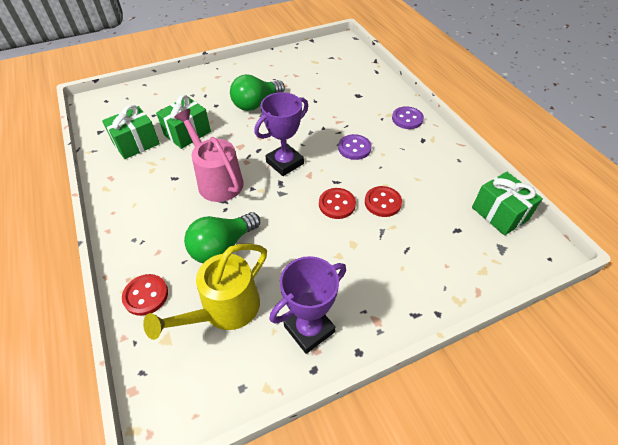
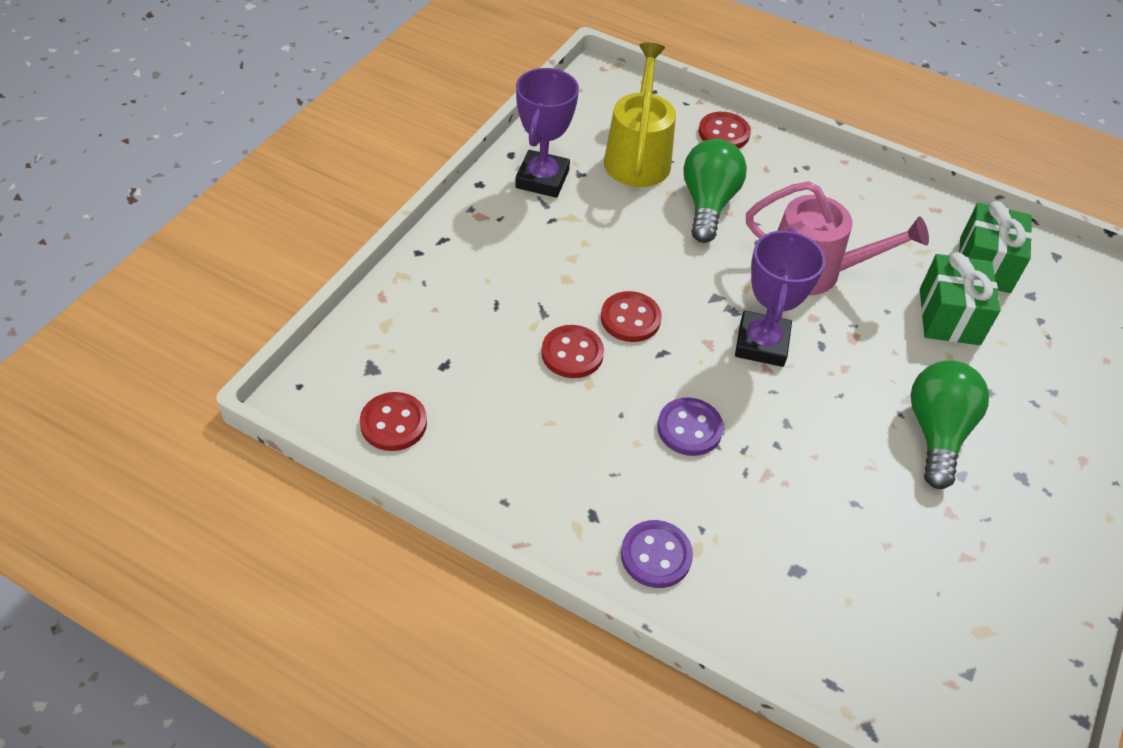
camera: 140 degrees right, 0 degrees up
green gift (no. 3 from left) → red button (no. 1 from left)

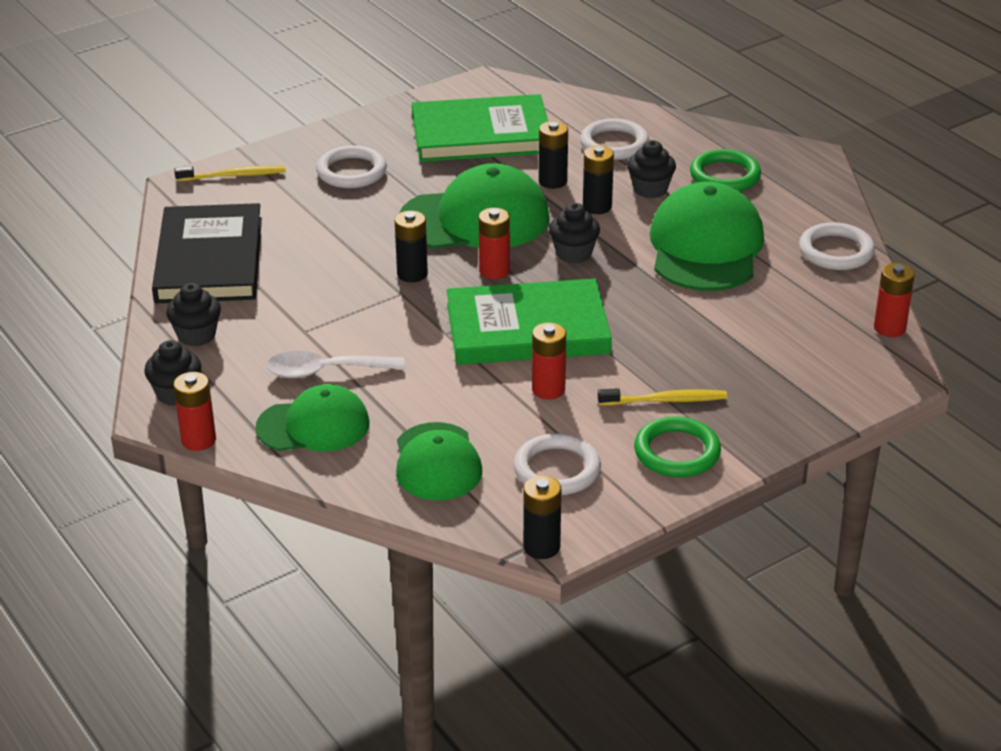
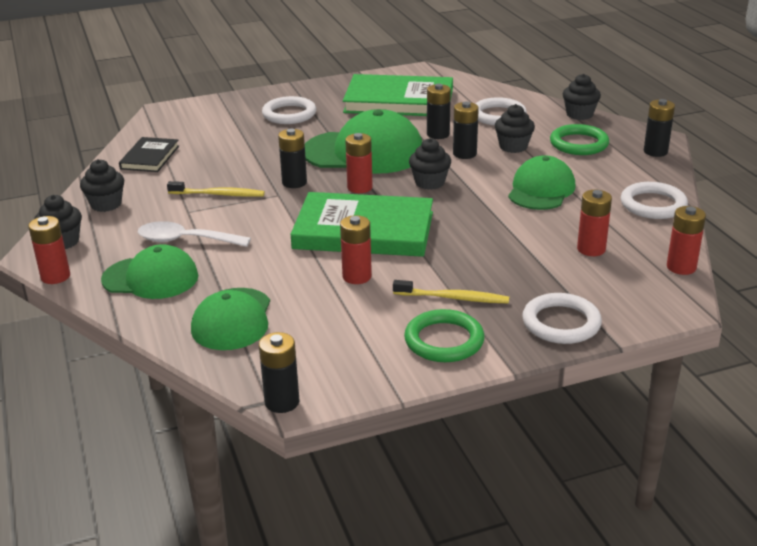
camera: 15 degrees right, 5 degrees down
- → black cupcake (no. 5 from left)
- → red battery (no. 4 from left)
- → black battery (no. 5 from left)
yellow toothbrush (no. 1 from left), shifted
white ring (no. 2 from left in the first image) → white ring (no. 3 from left), shifted
black book, x0.52
green cap (no. 4 from left), x0.65

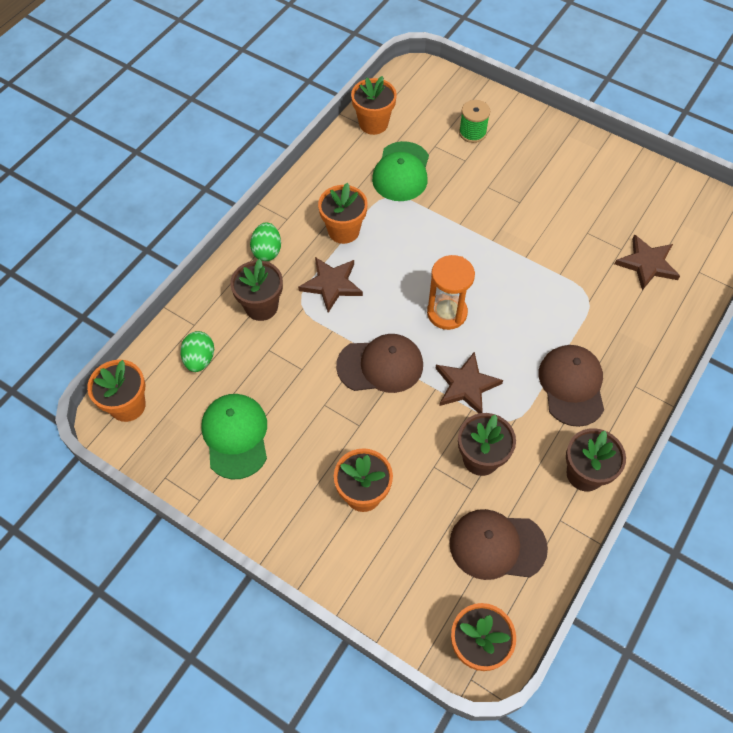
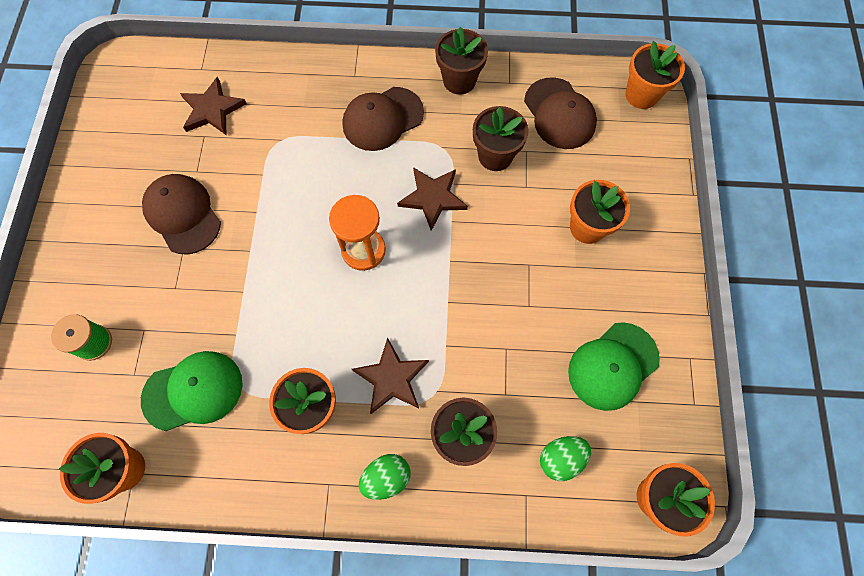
camera: 120 degrees left, 10 degrees up
brown cap (no. 1 from left), shifted

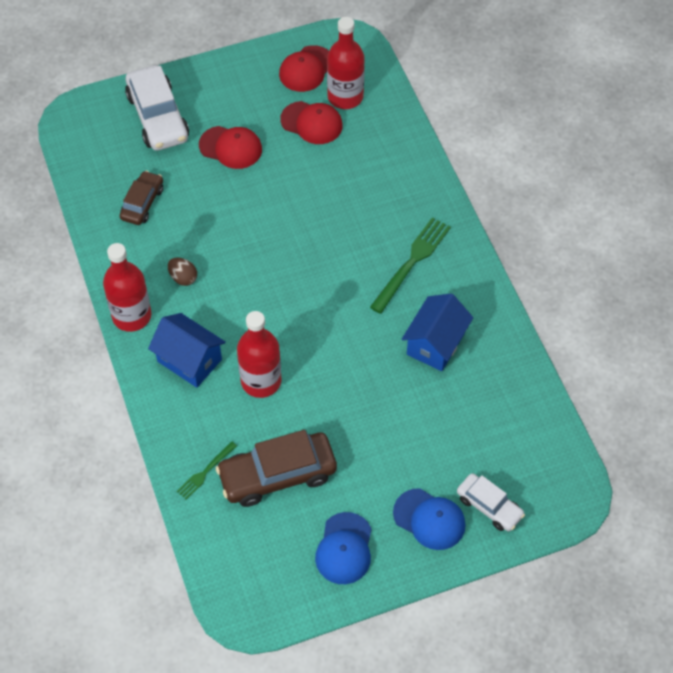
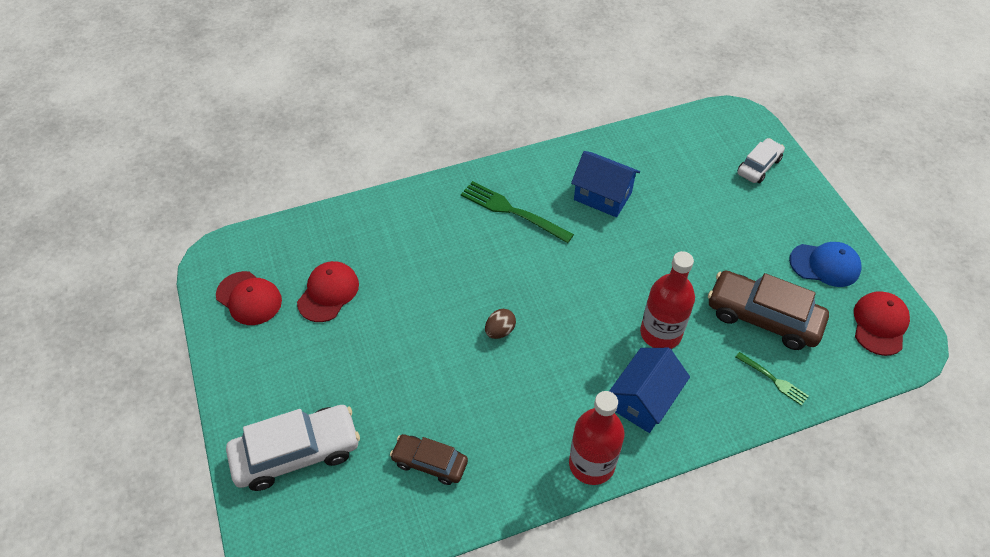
camera: 90 degrees left, 5 degrees down
red bottle (no. 3 from left) → -
blue cap (no. 2 from left) → -
brown egg, shifted
red cap (no. 1 from left in the first image) → red cap (no. 3 from left), shifted
brown car (no. 2 from left), 135 degrees clockwise

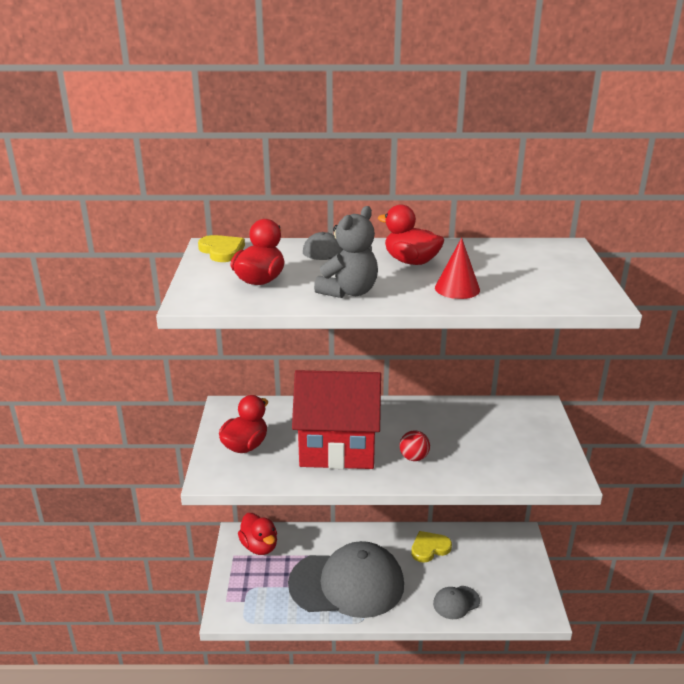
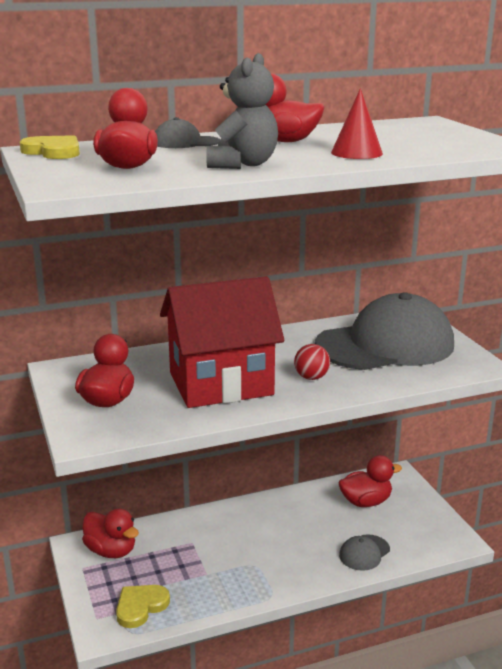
camera: 20 degrees left, 5 degrees down
- → red duck (no. 5 from left)
grey cap (no. 2 from left in the first image) → grey cap (no. 3 from left), shifted
yellow heart (no. 2 from left), shifted

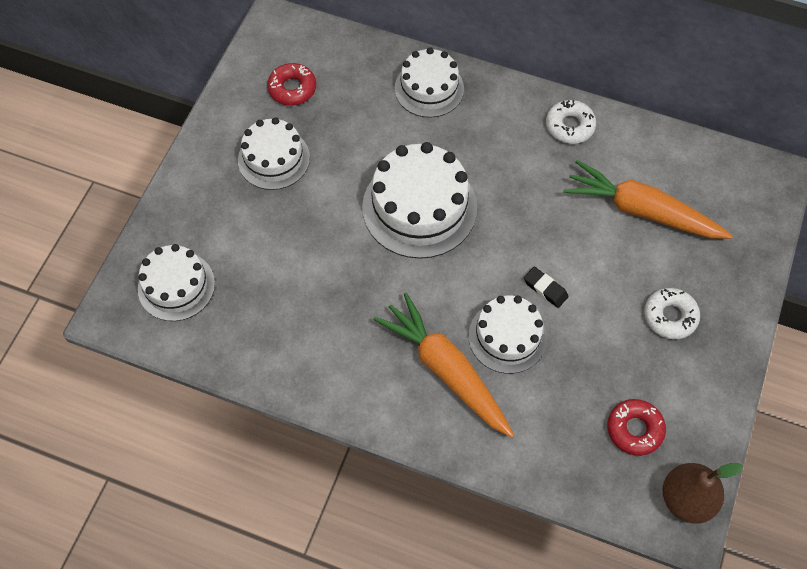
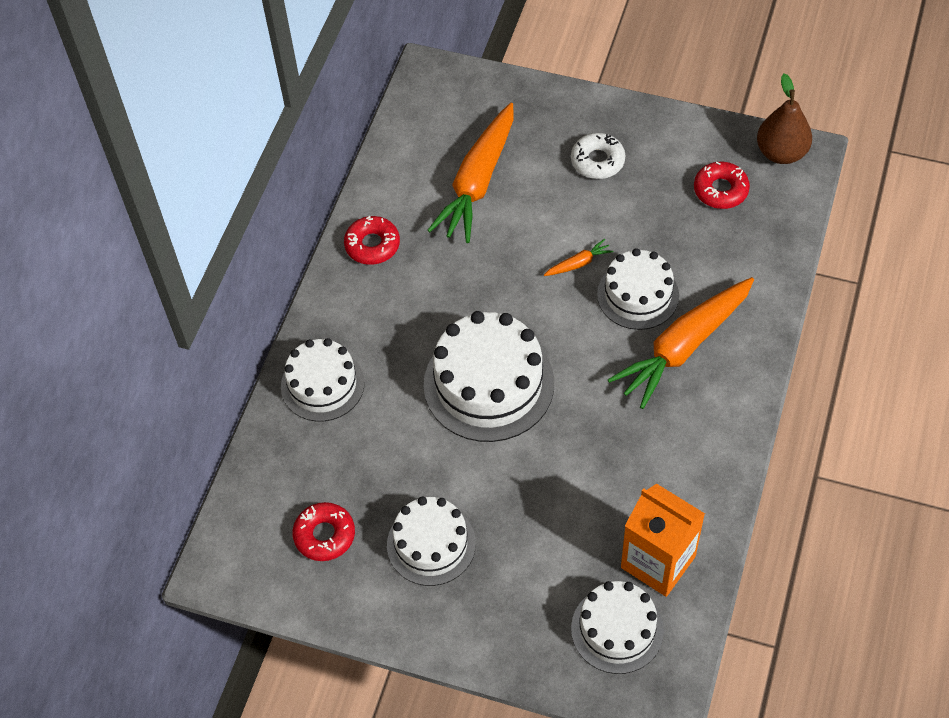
camera: 90 degrees left, 5 degrees down
- → orange carton
black eraser → orange carrot (no. 2 from left)
white donut (no. 1 from left) → red donut (no. 2 from left)

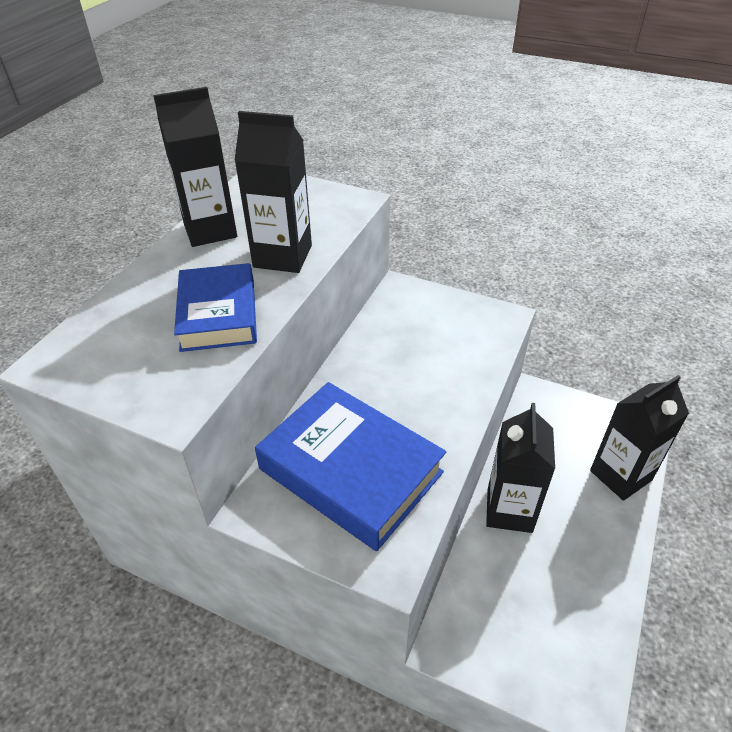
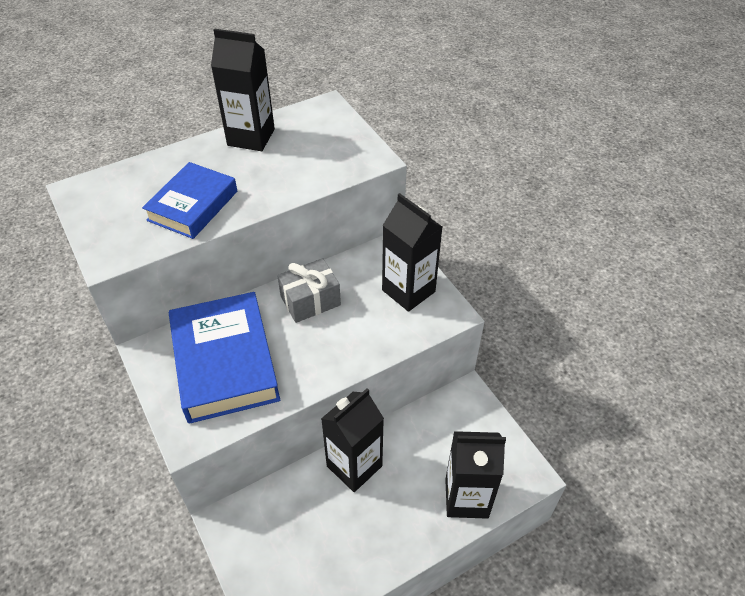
camera: 35 degrees right, 5 degrees up
- → grey gift
black carton (no. 2 from left in the first image) → black carton (no. 3 from left), shifted

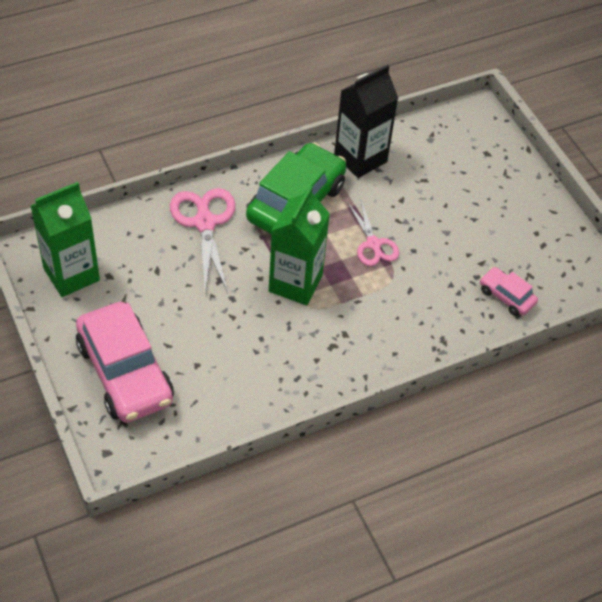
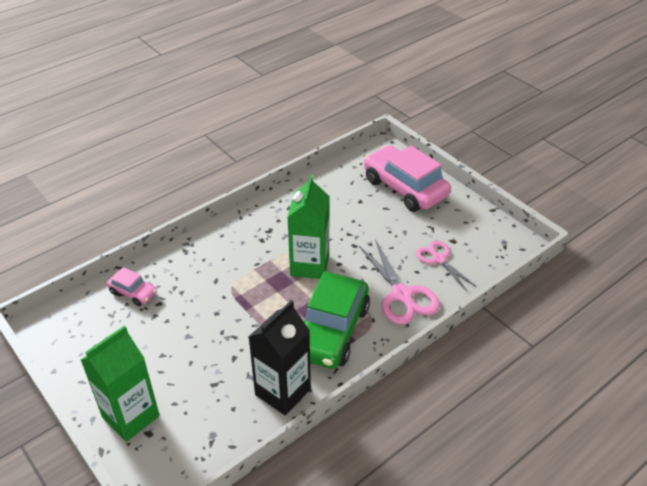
camera: 170 degrees right, 10 degrees down
green carton (no. 1 from left), shifted
pink scissors (no. 2 from left), shifted

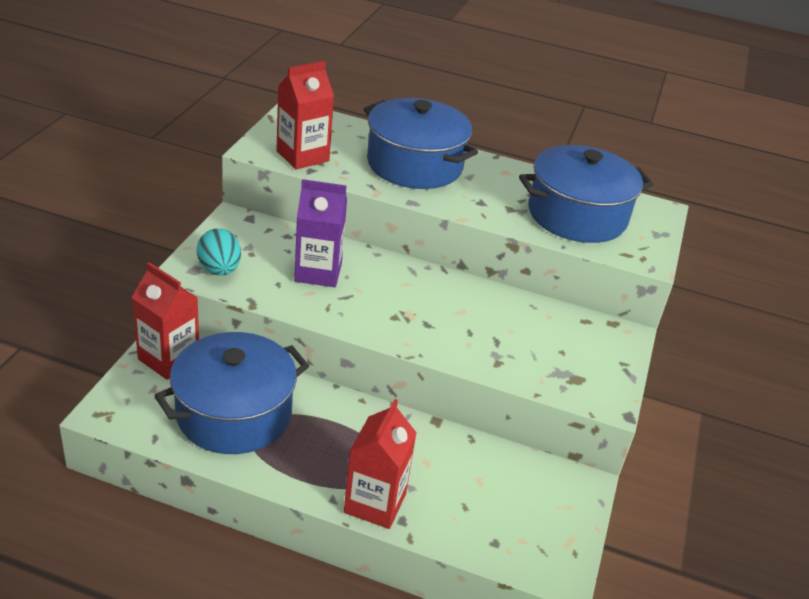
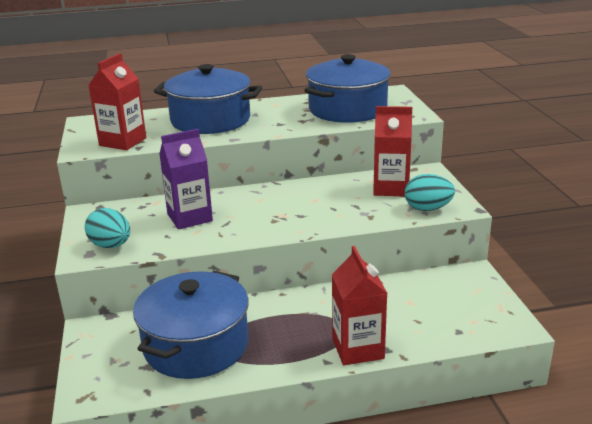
camera: 25 degrees left, 10 degrees down
- → turquoise egg (no. 2 from left)
red carton (no. 1 from left in the first image) → red carton (no. 3 from left), shifted

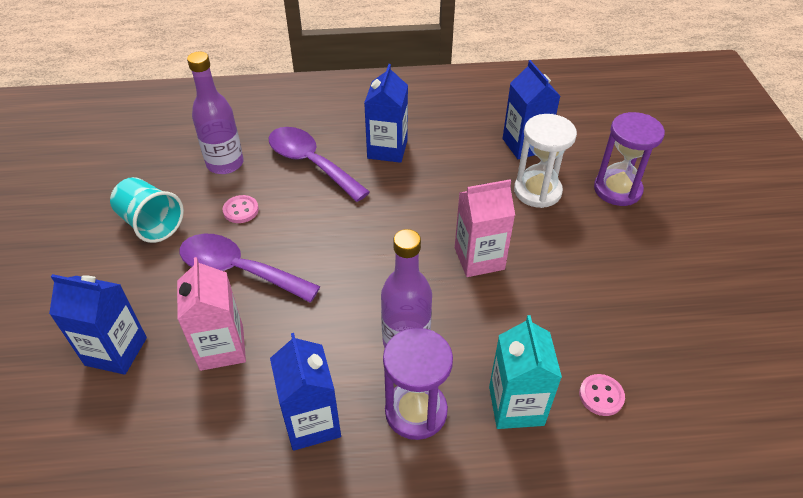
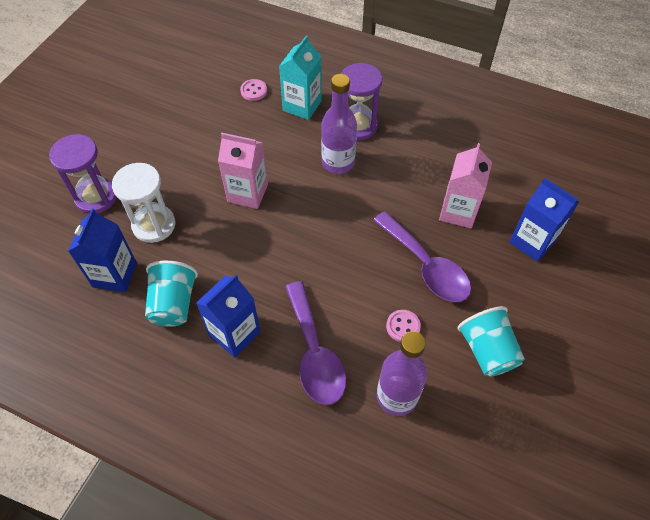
camera: 150 degrees left, 10 degrees up
blue carton (no. 2 from left) → -
- → turquoise cup (no. 1 from left)

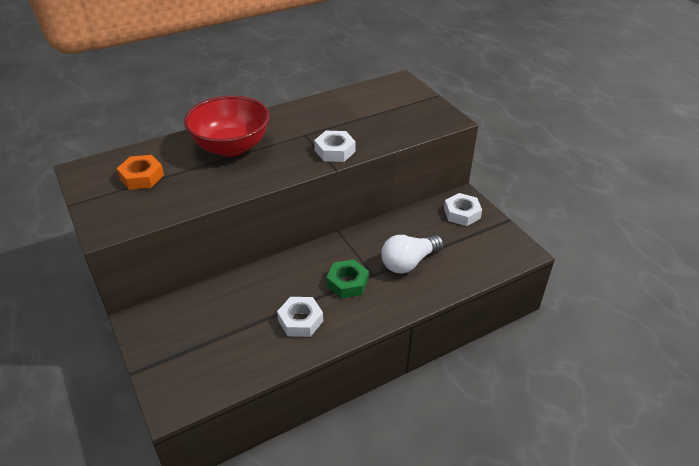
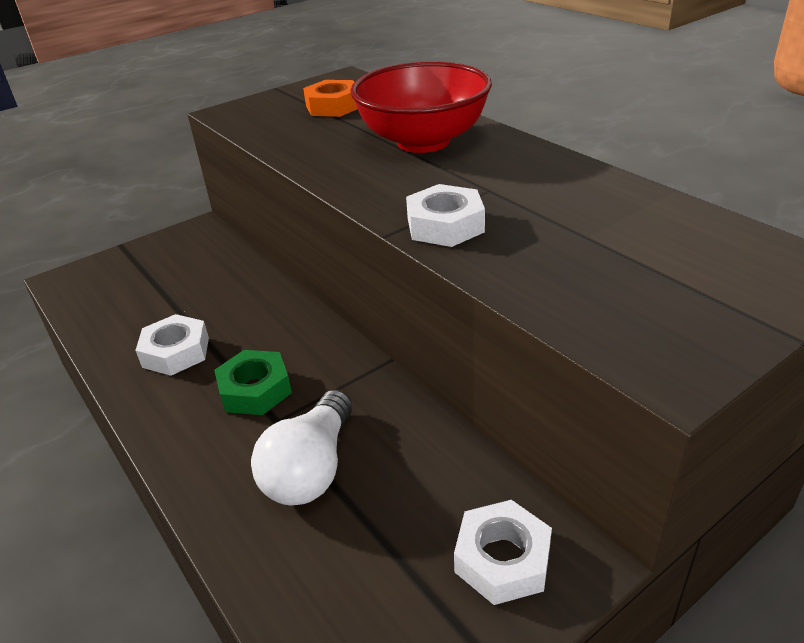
camera: 85 degrees right, 5 degrees down
white light bulb, 120 degrees counterclockwise

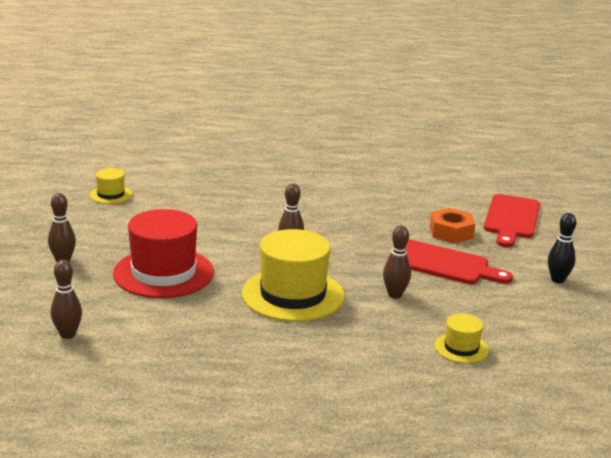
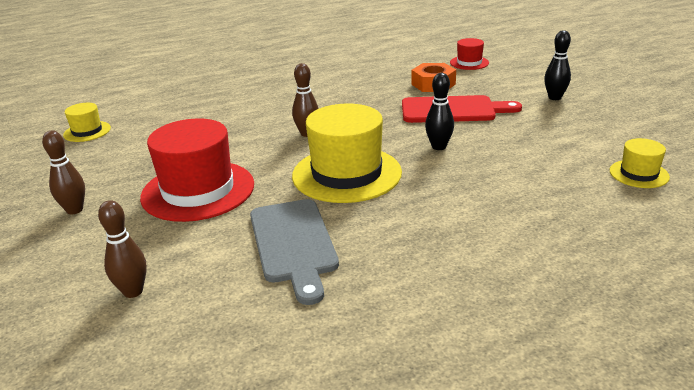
camera: 20 degrees left, 5 degrees up
- → grey cutting board
yellow hat (no. 3 from left), shifted
red cutting board (no. 2 from left) → red hat (no. 2 from left)
brown bowling pin (no. 4 from left) → black bowling pin (no. 1 from left)

